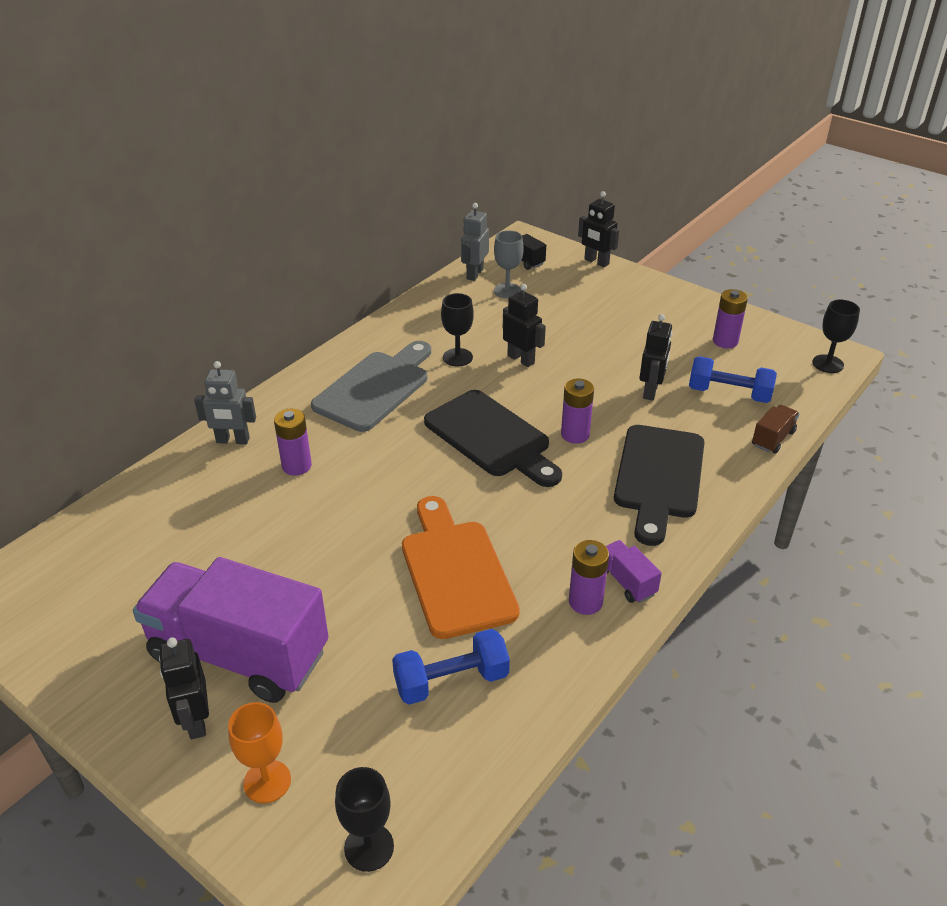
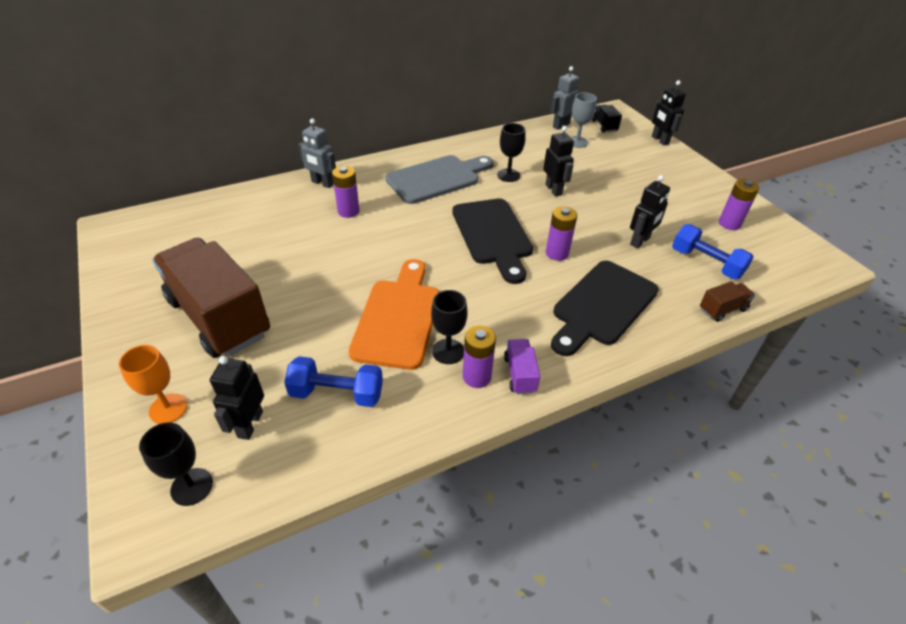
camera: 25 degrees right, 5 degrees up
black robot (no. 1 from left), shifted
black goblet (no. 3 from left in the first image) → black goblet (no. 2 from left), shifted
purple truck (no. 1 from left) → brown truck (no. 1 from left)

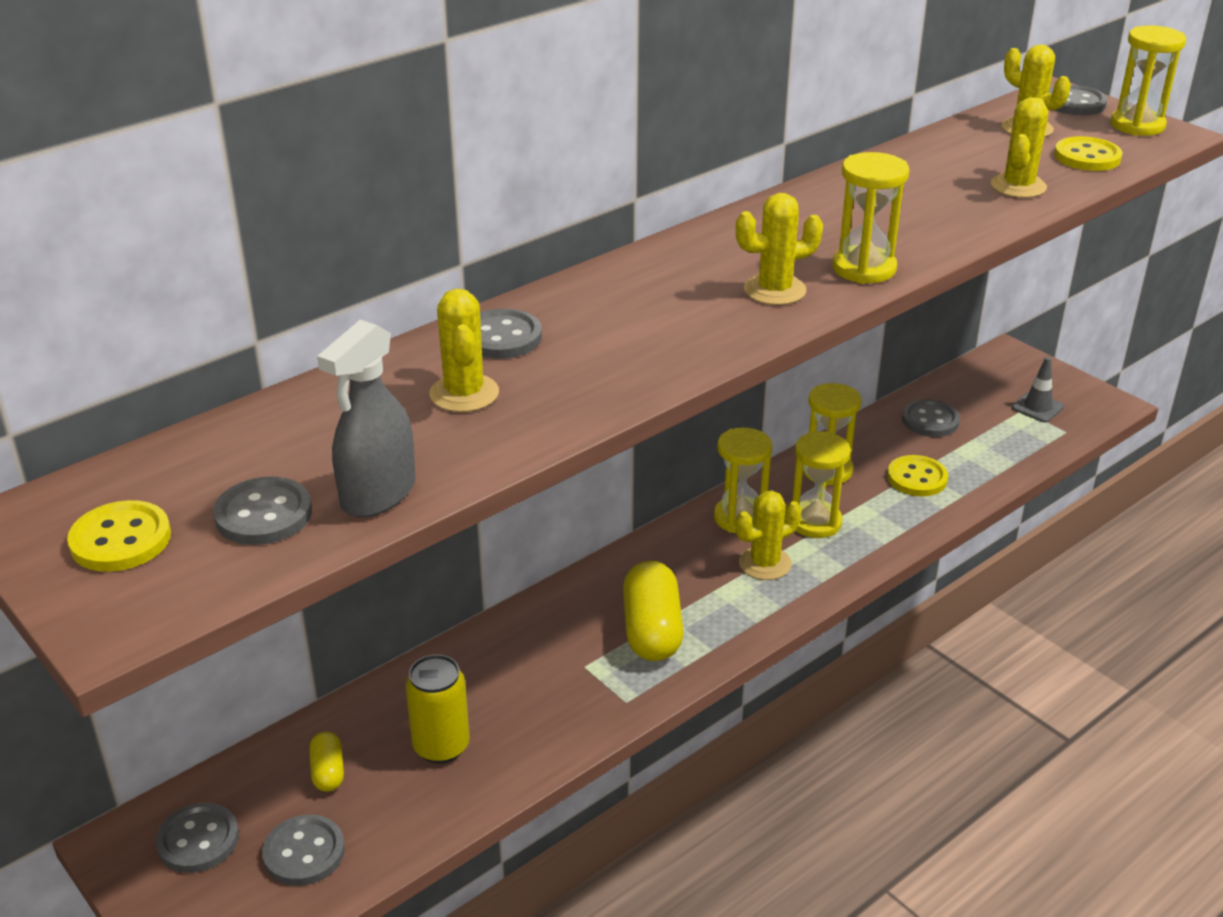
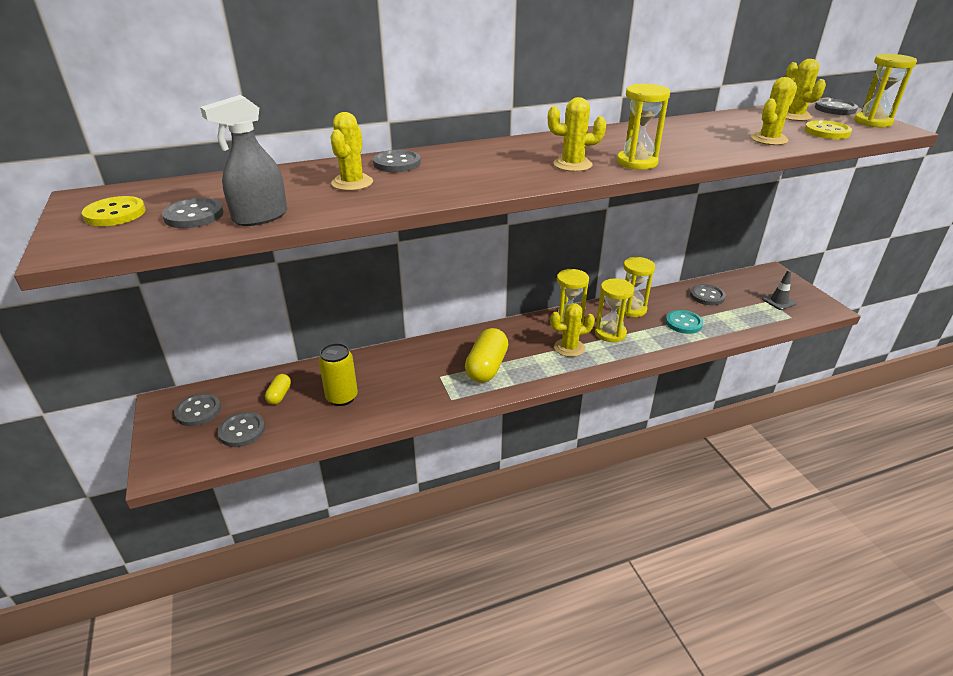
camera: 20 degrees right, 0 degrees up
yellow button (no. 2 from left) → turquoise button

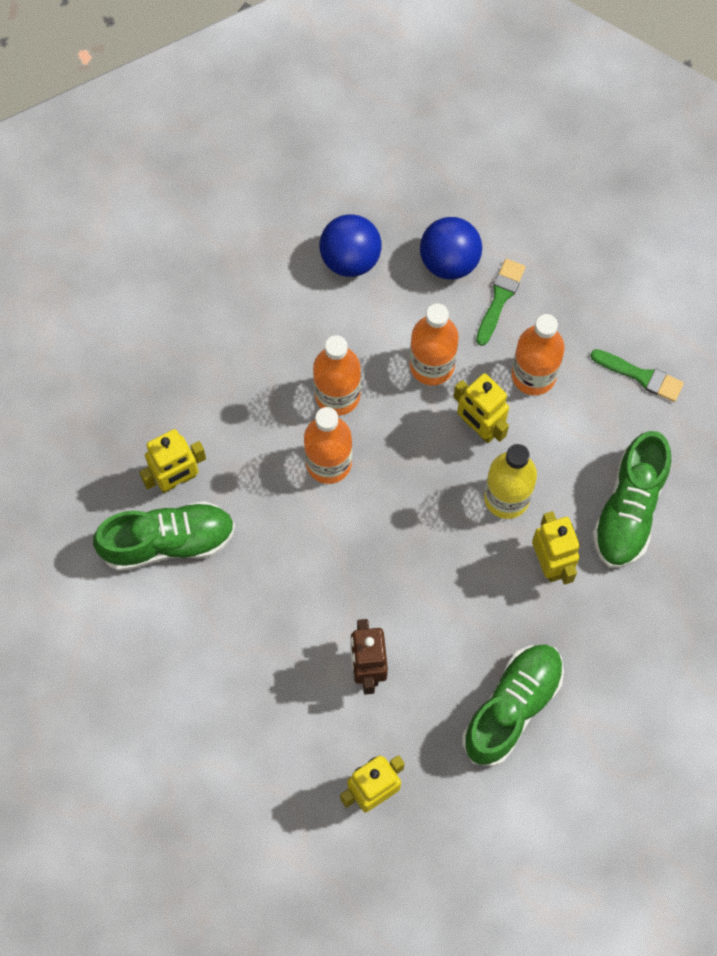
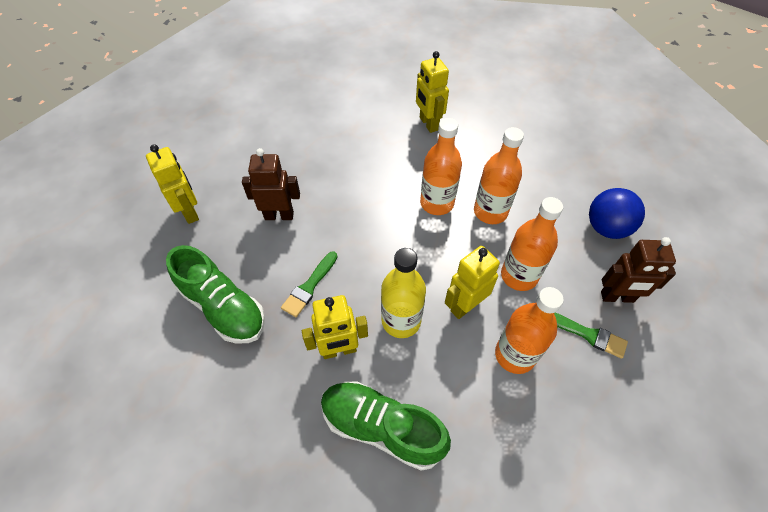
camera: 95 degrees right, 15 degrees down
green shoe (no. 1 from left) → -
green brush (no. 2 from left in the first image) → green brush (no. 1 from left), shifted
blue ball (no. 2 from left) → brown robot (no. 2 from left)

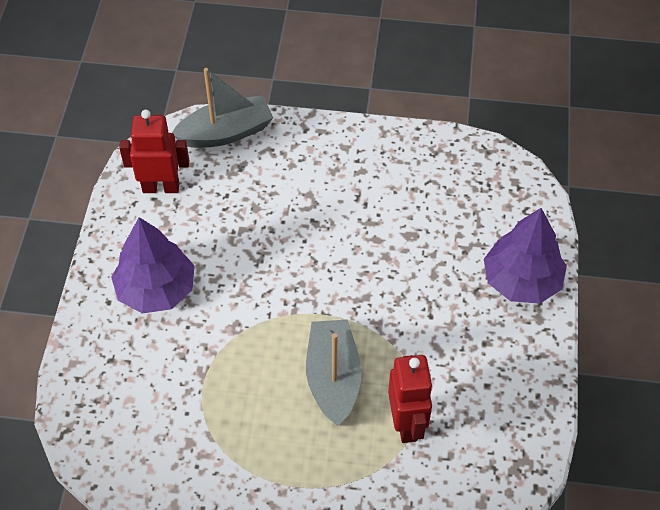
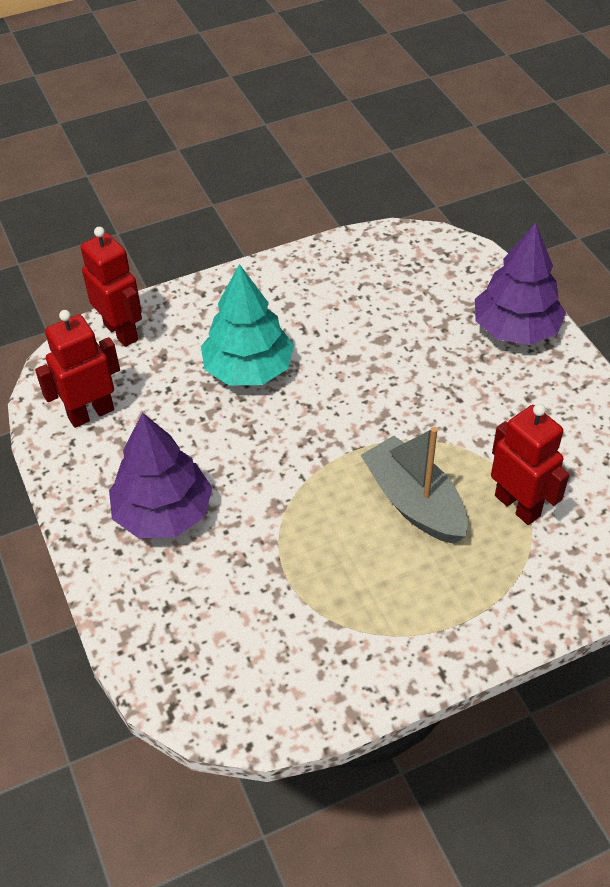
camera: 30 degrees left, 5 degrees down
- → turquoise tree
grey boat (no. 1 from left) → red robot (no. 2 from left)

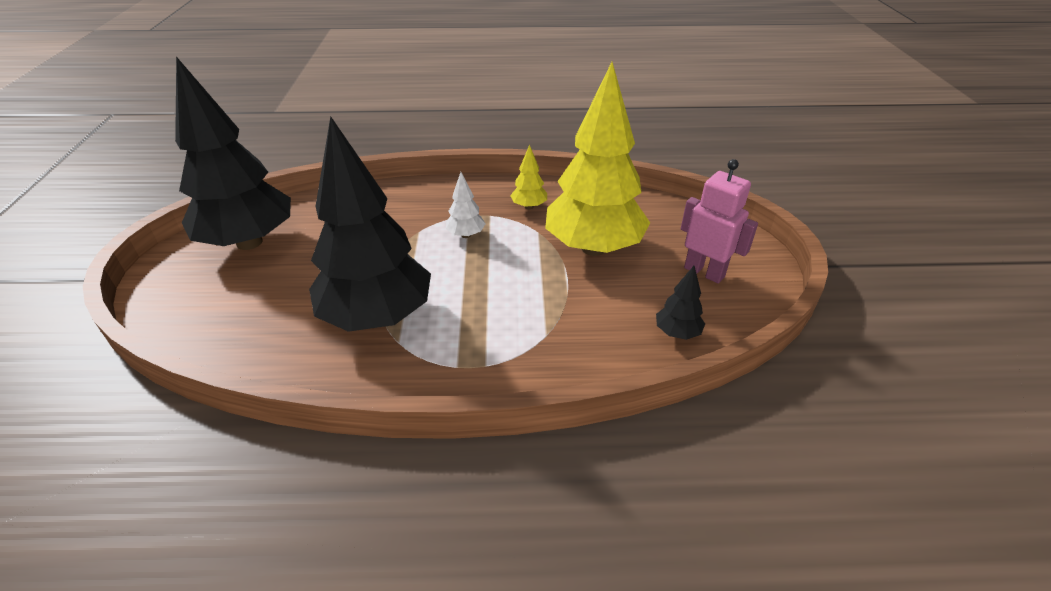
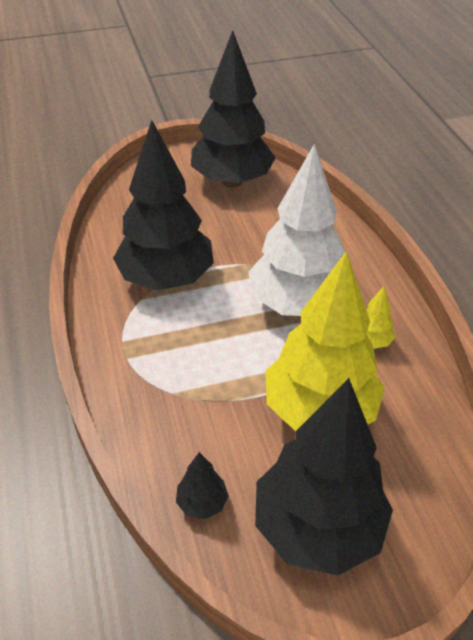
camera: 75 degrees right, 5 degrees up
pink robot → black tree (no. 4 from left)
white tree, x2.48

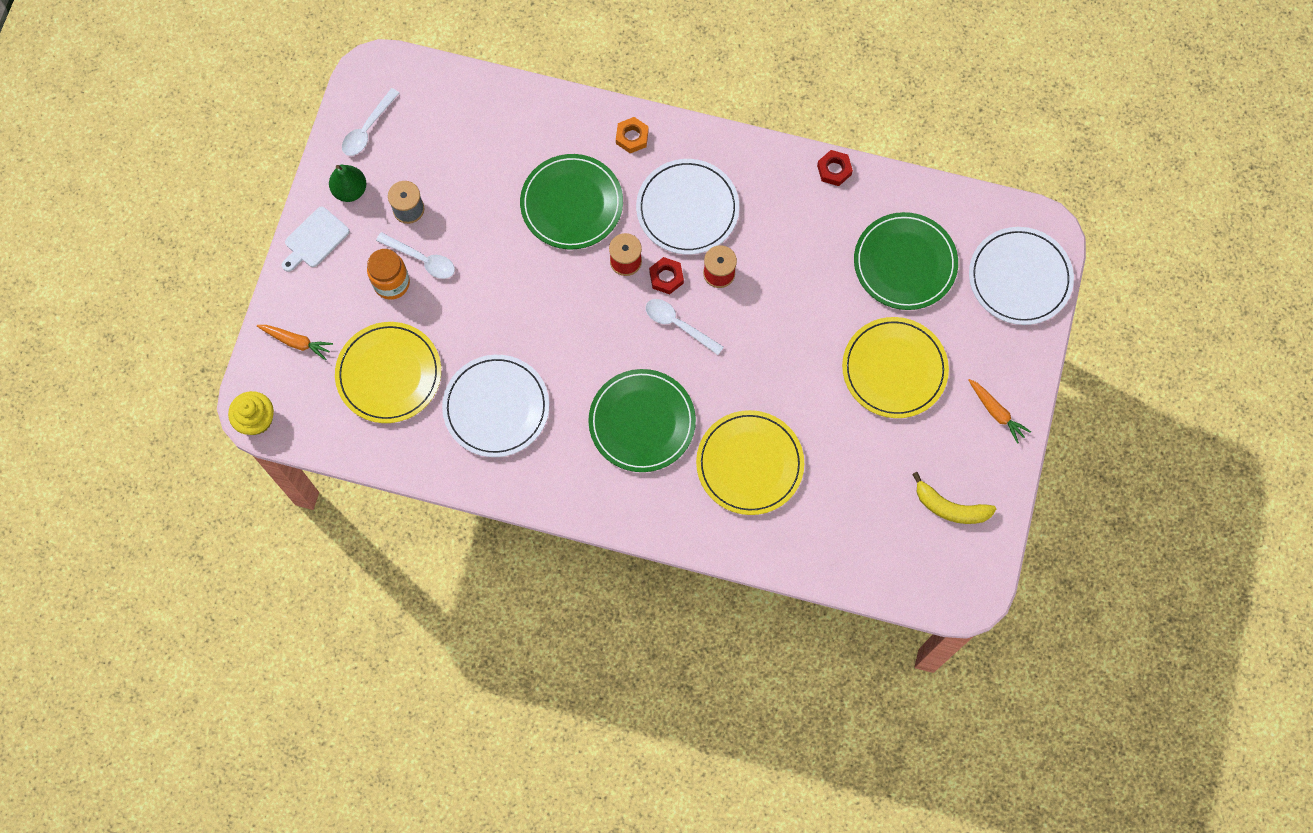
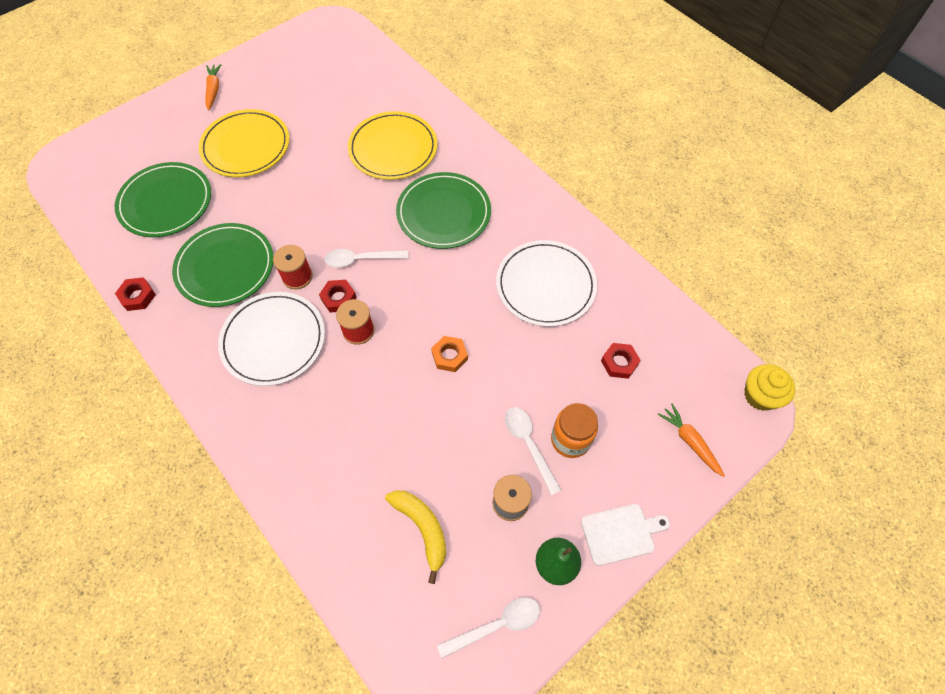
camera: 145 degrees left, 10 degrees down
white plate (no. 3 from left) → -
green plate (no. 1 from left in the first image) → green plate (no. 2 from left), shifted
orange nut, shifted
yellow banana, shifted
yellow plate (no. 1 from left) → red nut (no. 3 from left)
white spoon (no. 3 from left in the first image) → white spoon (no. 1 from left), 105 degrees clockwise

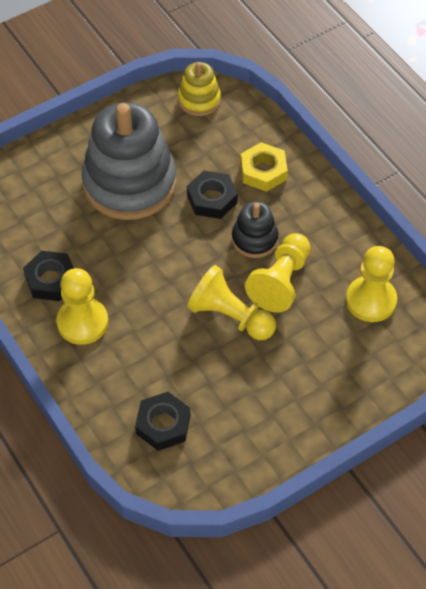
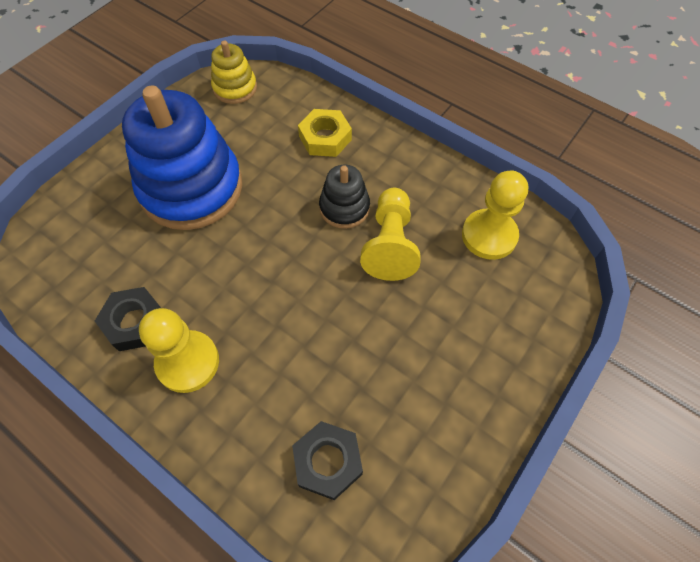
camera: 20 degrees left, 5 degrees up
black nut (no. 3 from left) → -
yellow pawn (no. 2 from left) → -
grey stacking toy → blue stacking toy

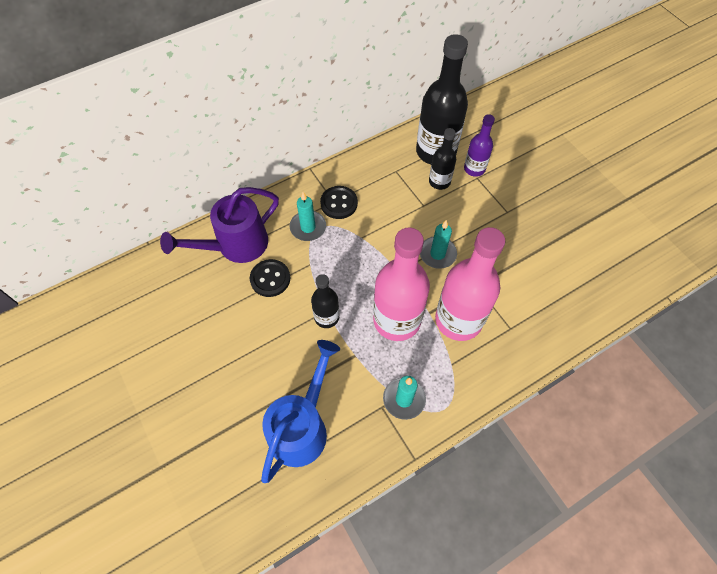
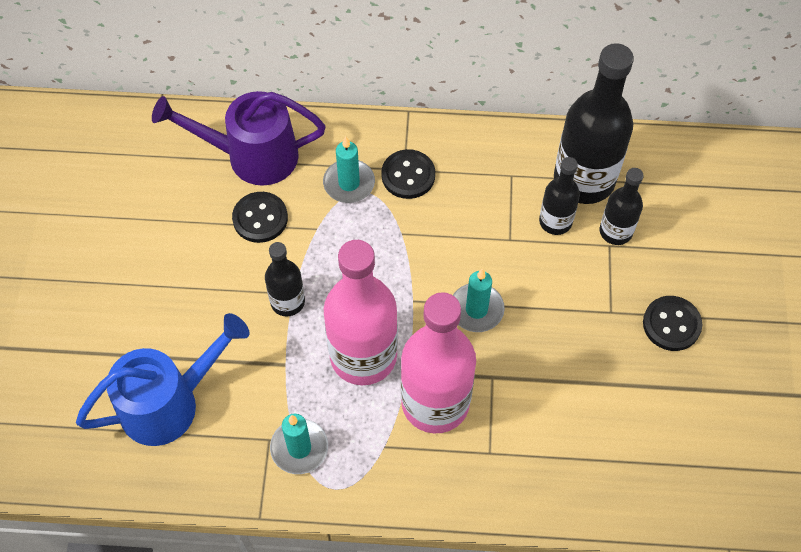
camera: 35 degrees right, 0 degrees up
- → black button (no. 3 from left)
purple bottle → black bottle (no. 4 from left)

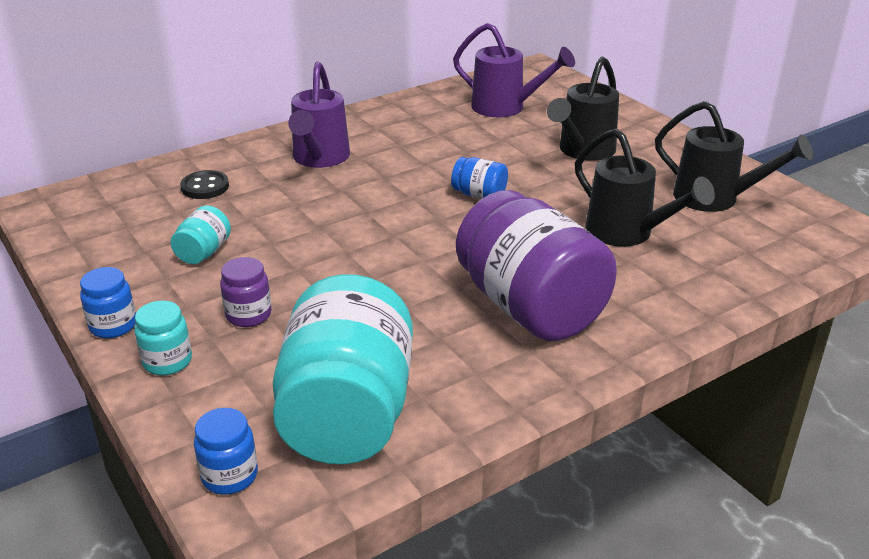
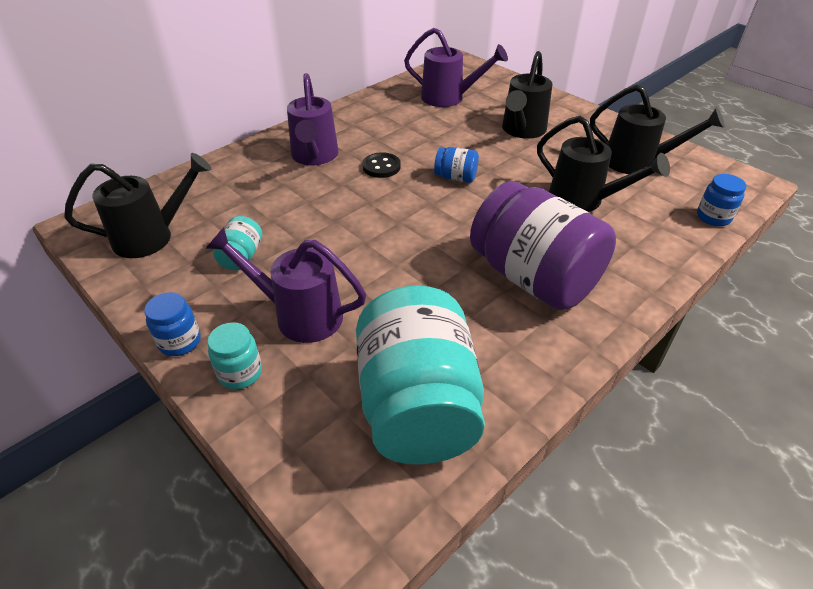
camera: 10 degrees left, 10 degrees up
- → black watering can (no. 1 from left)
black button, shifted
blue jar (no. 2 from left in the first image) → blue jar (no. 3 from left), shifted
purple jar (no. 1 from left) → purple watering can (no. 1 from left)

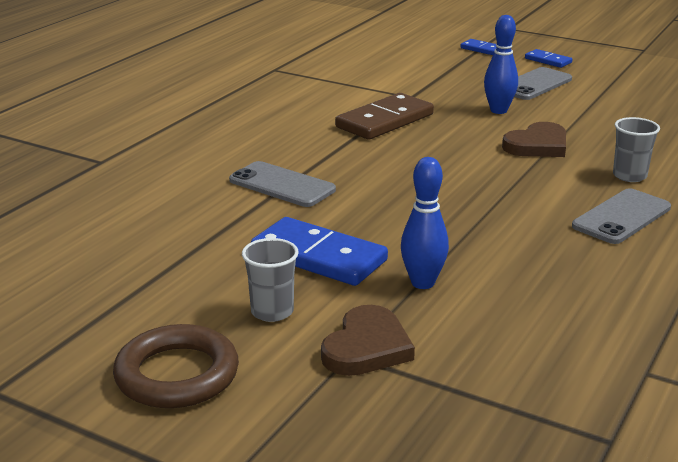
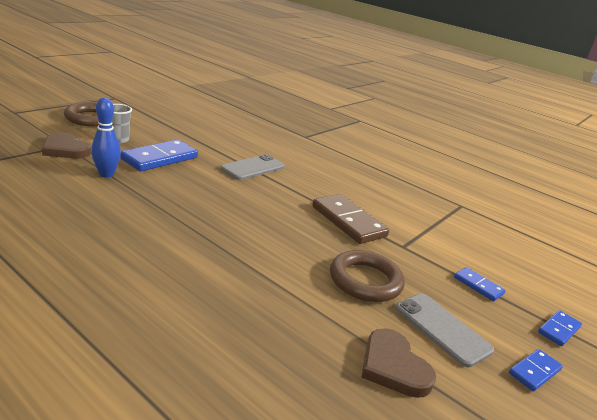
camera: 95 degrees right, 0 degrees up
grey phone (no. 3 from left) → -
grey cup (no. 2 from left) → -
- → blue domino (no. 2 from left)
brown heart (no. 2 from left), shifted
blue bowling pin (no. 2 from left) → brown ring (no. 2 from left)

